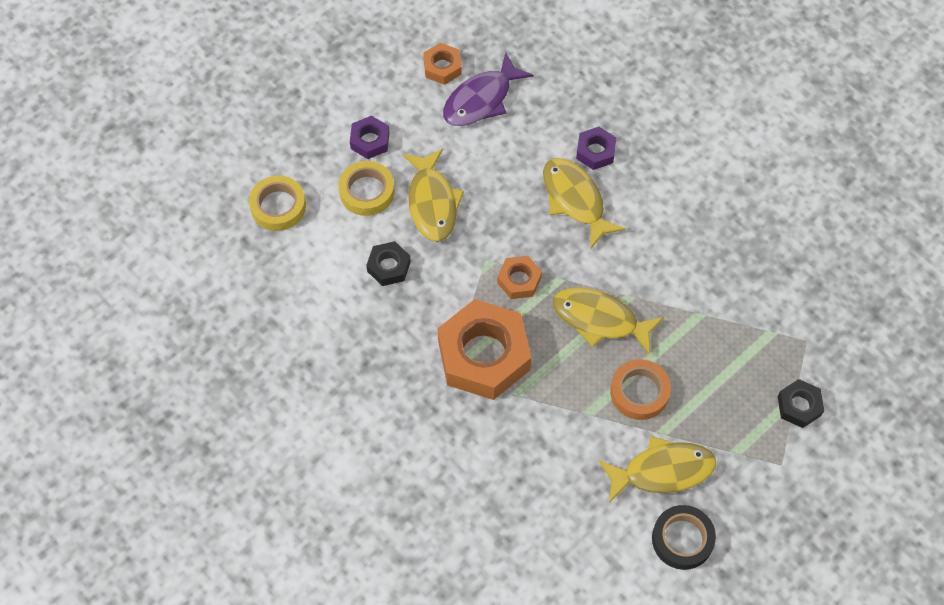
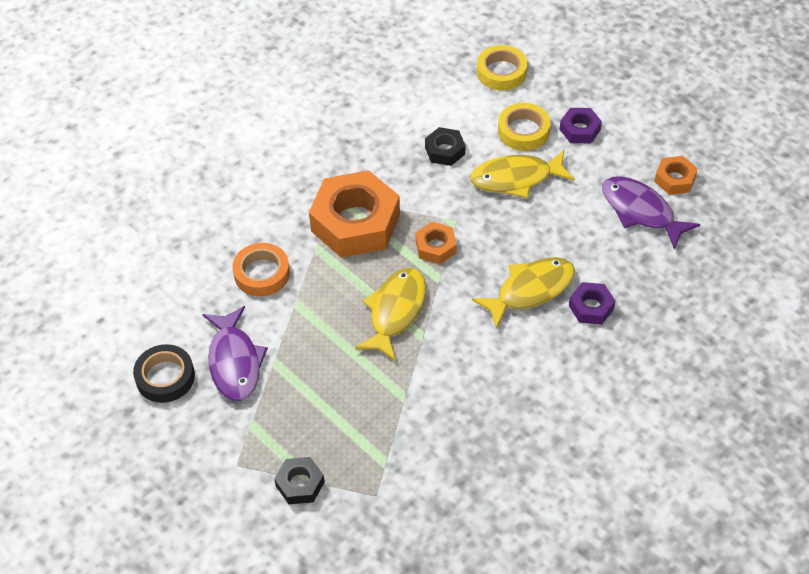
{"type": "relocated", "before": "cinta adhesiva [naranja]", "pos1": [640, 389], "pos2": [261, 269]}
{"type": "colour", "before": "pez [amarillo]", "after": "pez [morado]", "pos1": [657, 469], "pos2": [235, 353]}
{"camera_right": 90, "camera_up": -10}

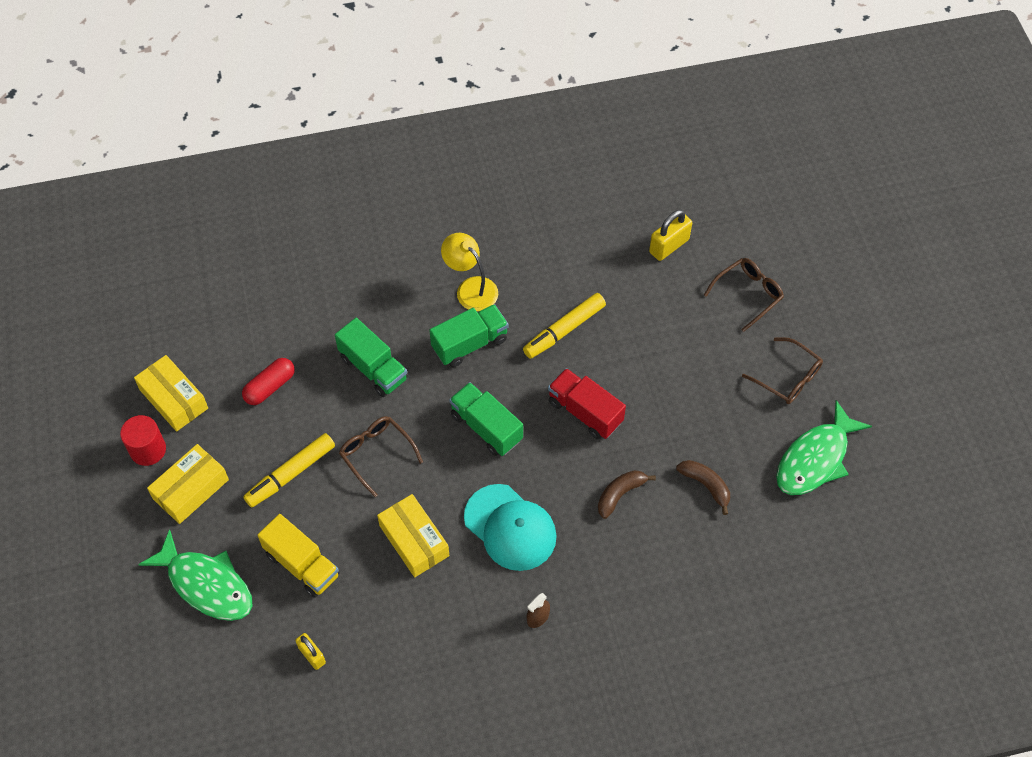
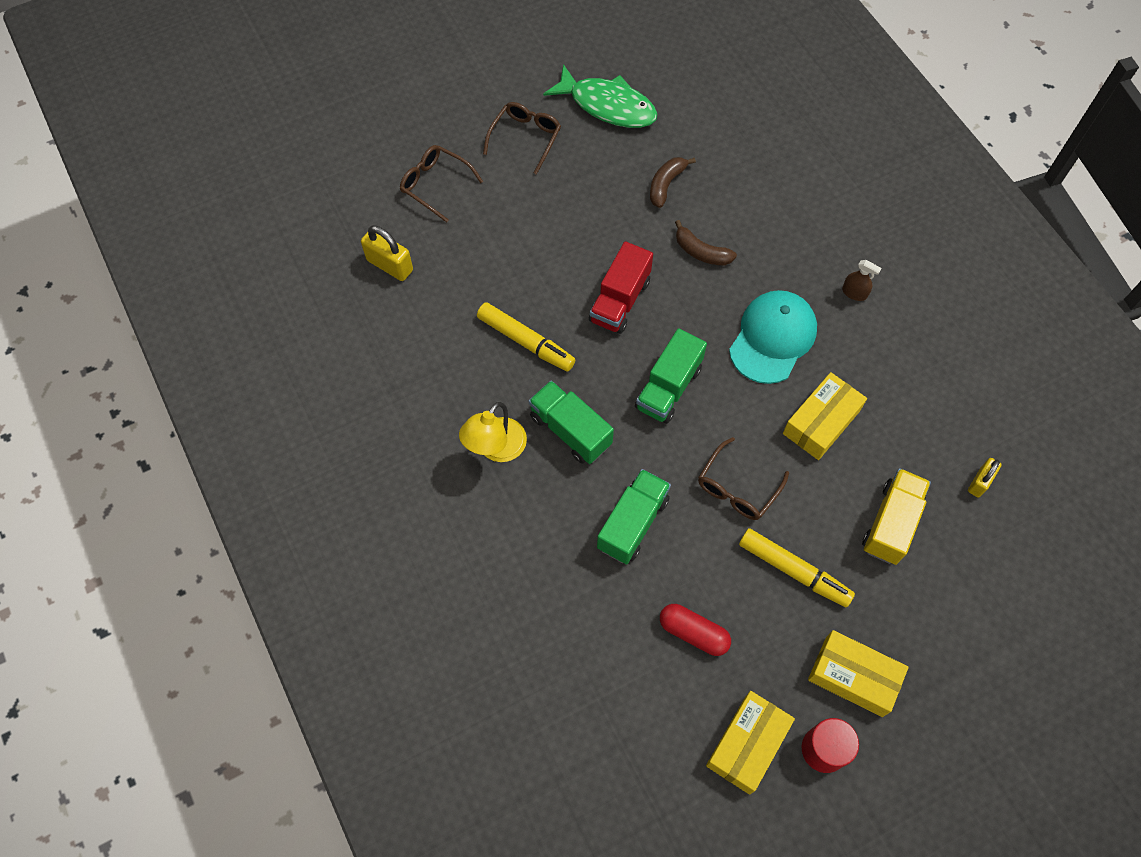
{"type": "missing", "before": "pez [verde]", "pos1": [195, 575]}
{"camera_right": -105, "camera_up": 5}

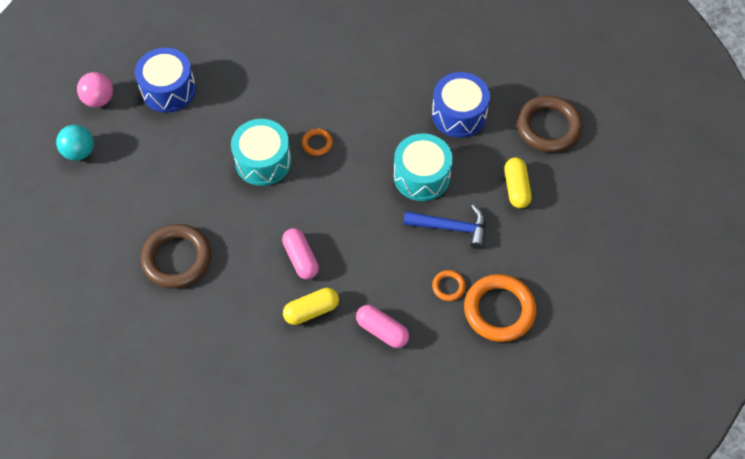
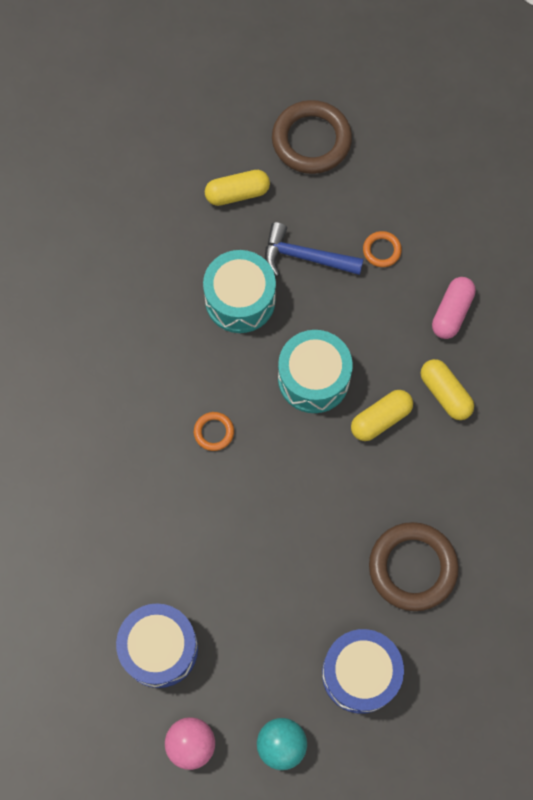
{"type": "missing", "before": "anillo [naranja]", "pos1": [500, 308]}
{"type": "relocated", "before": "tambor [turquesa]", "pos1": [261, 152], "pos2": [315, 371]}
{"type": "relocated", "before": "tambor [azul]", "pos1": [461, 105], "pos2": [363, 671]}
{"type": "relocated", "before": "anillo [marrón]", "pos1": [550, 124], "pos2": [312, 137]}
{"type": "colour", "before": "cápsula [rosa]", "after": "cápsula [amarillo]", "pos1": [300, 253], "pos2": [382, 415]}
{"type": "spun", "before": "martillo [azul]", "pos1": [444, 227], "pos2": [314, 249], "turn": -75}
{"camera_right": -100, "camera_up": 10}

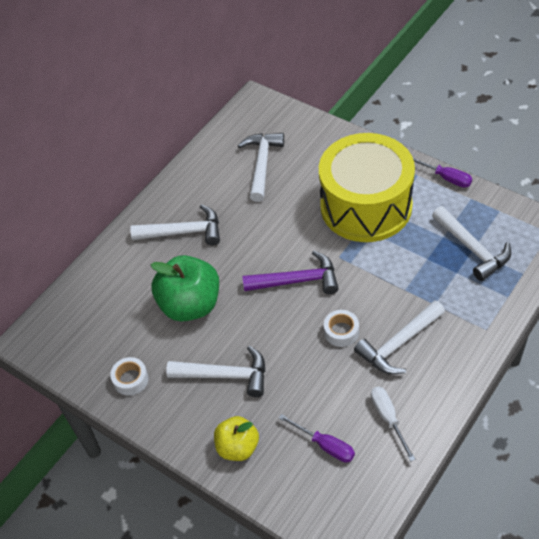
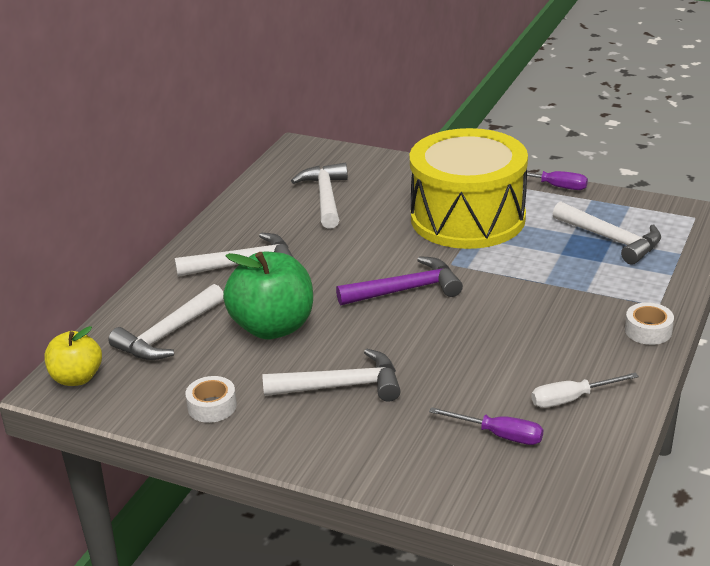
{"type": "relocated", "before": "manzana [amarillo]", "pos1": [236, 438], "pos2": [73, 356]}
{"type": "relocated", "before": "cinta adhesiva [blanco]", "pos1": [341, 328], "pos2": [649, 323]}
{"type": "relocated", "before": "martillo [blanco]", "pos1": [399, 337], "pos2": [166, 322]}
{"type": "spun", "before": "destornillador [blanco]", "pos1": [393, 424], "pos2": [585, 390], "turn": -75}
{"camera_right": -15, "camera_up": -20}

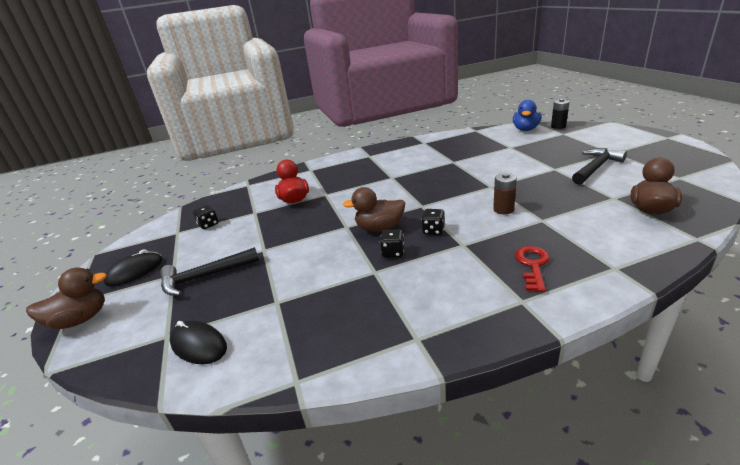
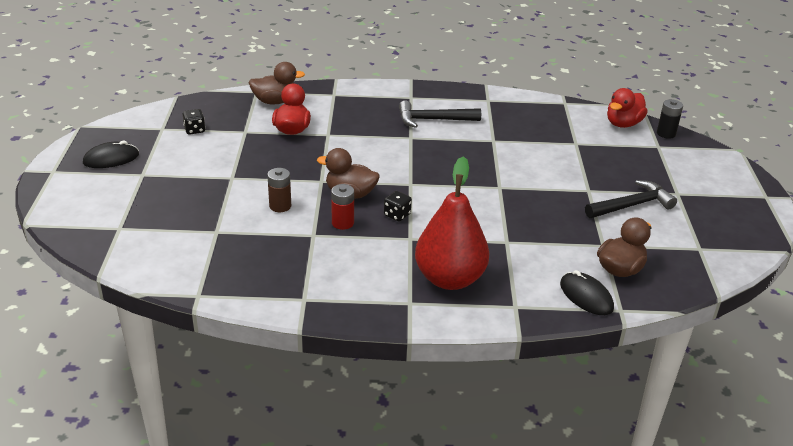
{"type": "relocated", "before": "pato [marrón]", "pos1": [66, 298], "pos2": [276, 83]}
{"type": "relocated", "before": "martillo [negro]", "pos1": [209, 271], "pos2": [440, 114]}
{"type": "relocated", "before": "ratón [negro]", "pos1": [198, 342], "pos2": [587, 292]}
{"type": "relocated", "before": "pila [marrón]", "pos1": [505, 193], "pos2": [279, 190]}
{"type": "exchanged", "before": "dado [negro]", "after": "pila [rojo]", "pos1": [392, 244], "pos2": [342, 207]}
{"type": "exchanged", "before": "llave [rojo]", "after": "pera [rojo]", "pos1": [532, 269], "pos2": [452, 223]}
{"type": "colour", "before": "pato [azul]", "after": "pato [rojo]", "pos1": [527, 115], "pos2": [627, 108]}
{"camera_right": 15, "camera_up": 5}

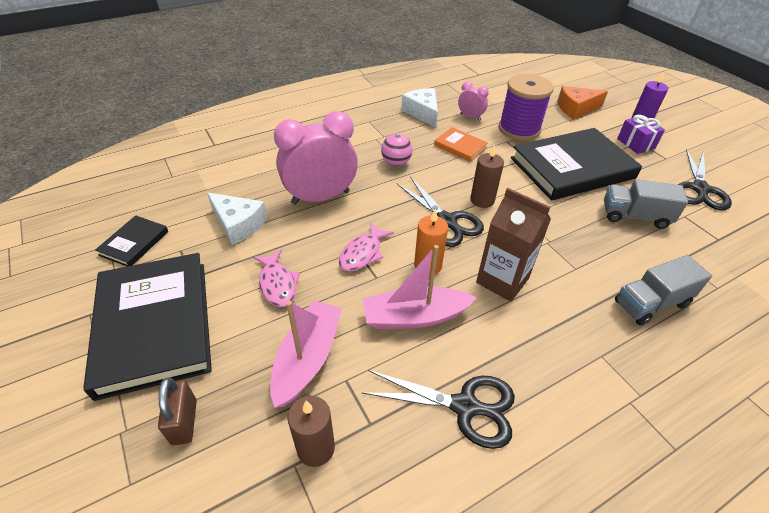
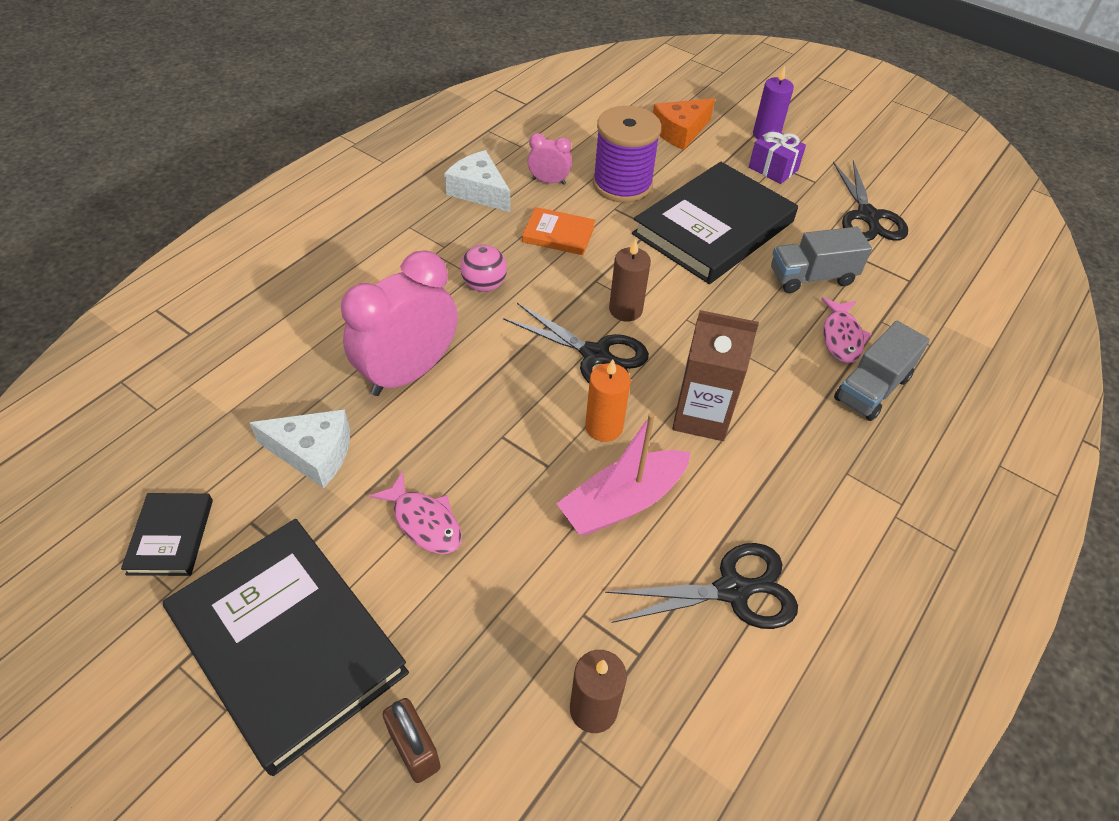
{"type": "missing", "before": "barco [rosa]", "pos1": [306, 354]}
{"type": "relocated", "before": "pez [rosa]", "pos1": [366, 247], "pos2": [846, 330]}
{"camera_right": -25, "camera_up": 5}

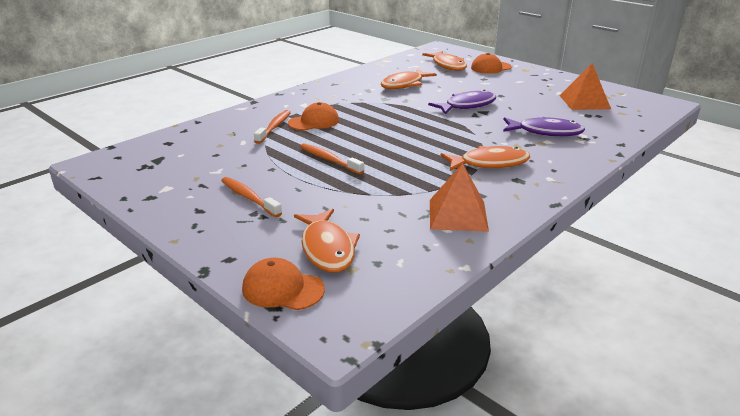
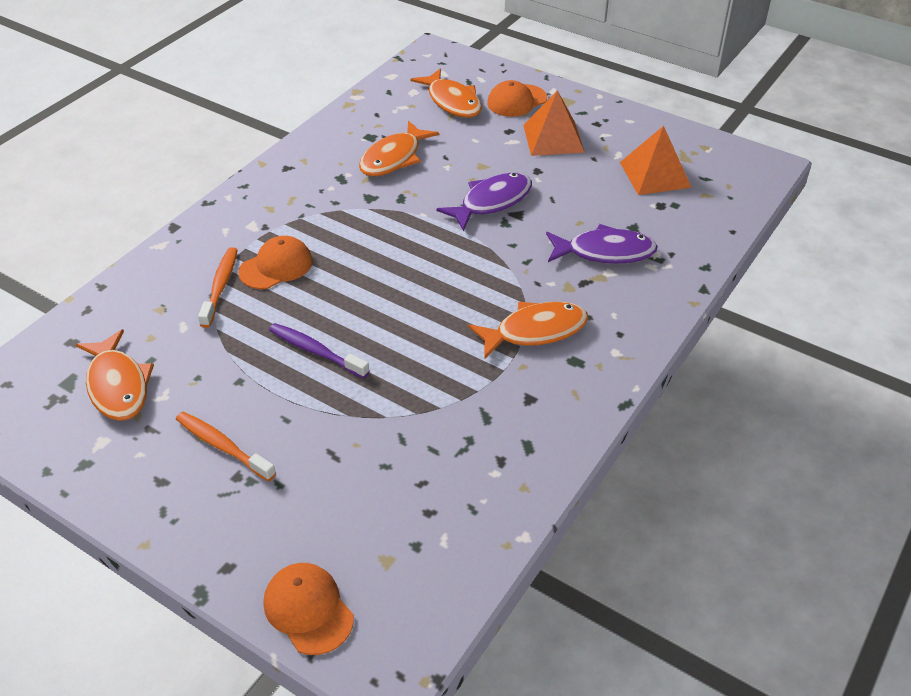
{"type": "relocated", "before": "pez [naranja]", "pos1": [327, 241], "pos2": [114, 375]}
{"type": "relocated", "before": "pirámide [naranja]", "pos1": [459, 197], "pos2": [554, 123]}
{"type": "colour", "before": "cepillo de dientes [naranja]", "after": "cepillo de dientes [morado]", "pos1": [332, 159], "pos2": [319, 350]}
{"type": "spun", "before": "gorra [naranja]", "pos1": [283, 284], "pos2": [309, 609], "turn": 45}
{"camera_right": -10, "camera_up": 15}

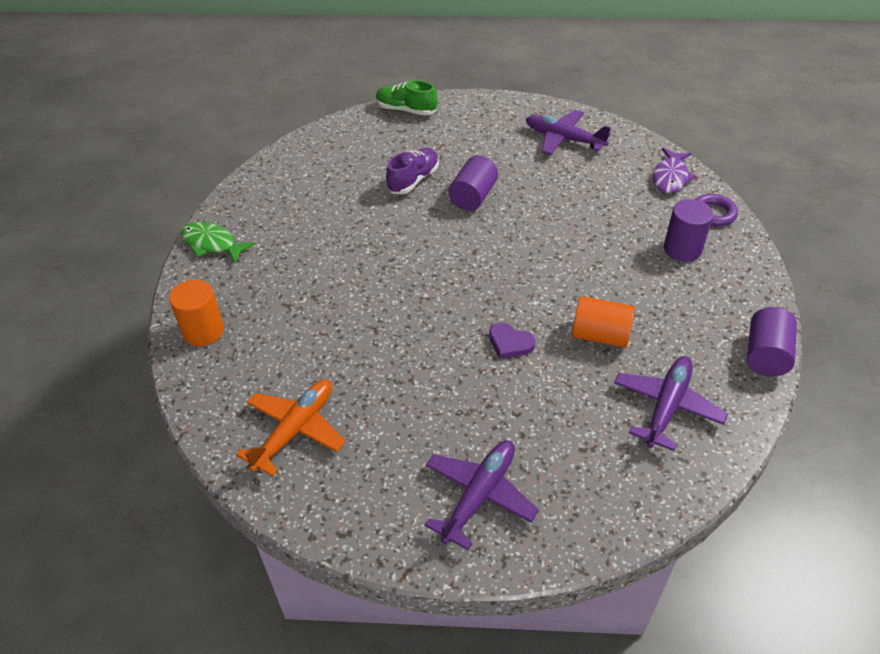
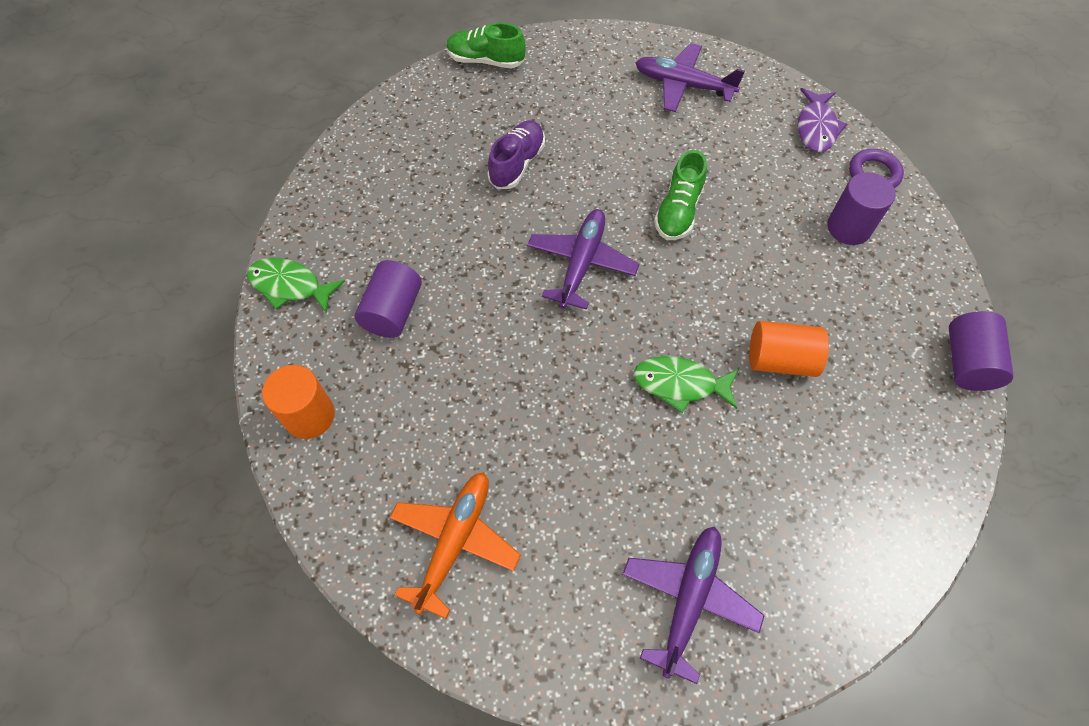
{"type": "appeared", "after": "zapato [verde]", "pos2": [680, 195]}
{"type": "relocated", "before": "cilindro [morado]", "pos1": [473, 183], "pos2": [388, 299]}
{"type": "relocated", "before": "avión [morado]", "pos1": [671, 403], "pos2": [583, 259]}
{"type": "exchanged", "before": "corazón [morado]", "after": "pez [verde]", "pos1": [512, 340], "pos2": [686, 384]}
{"camera_right": -10, "camera_up": 15}

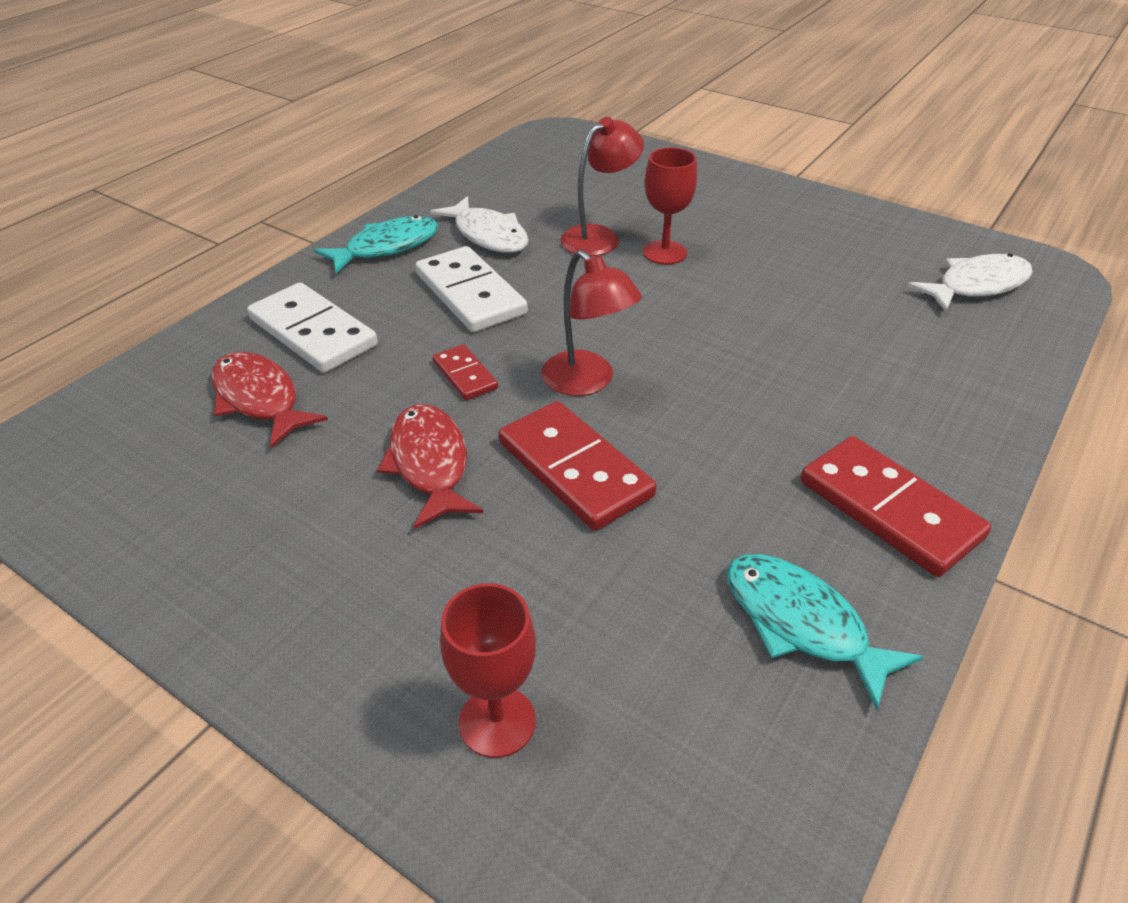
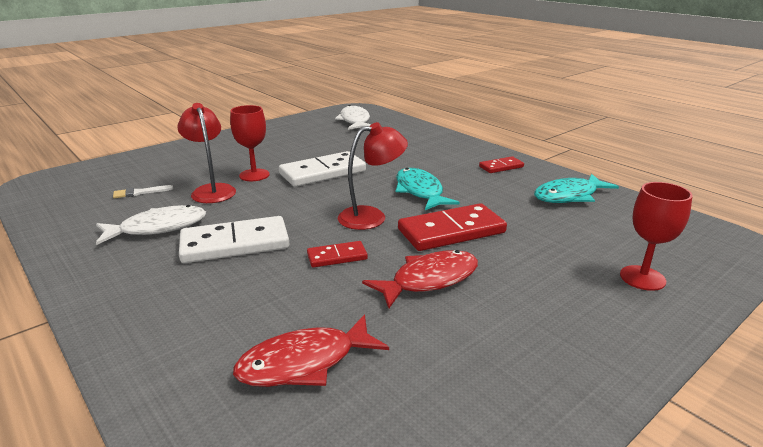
{"type": "appeared", "after": "pincel [blanco]", "pos2": [143, 191]}
{"type": "relocated", "before": "ficha de dominó [blanco]", "pos1": [312, 328], "pos2": [322, 169]}
{"type": "relocated", "before": "pez [turquesa]", "pos1": [376, 244], "pos2": [428, 189]}
{"type": "spun", "before": "pez [rojo]", "pos1": [430, 466], "pos2": [420, 279], "turn": 150}
{"type": "size", "before": "ficha de dominó [rojo]", "pos1": [896, 506], "pos2": [501, 164], "scale": 0.53}
{"camera_right": -75, "camera_up": -15}

